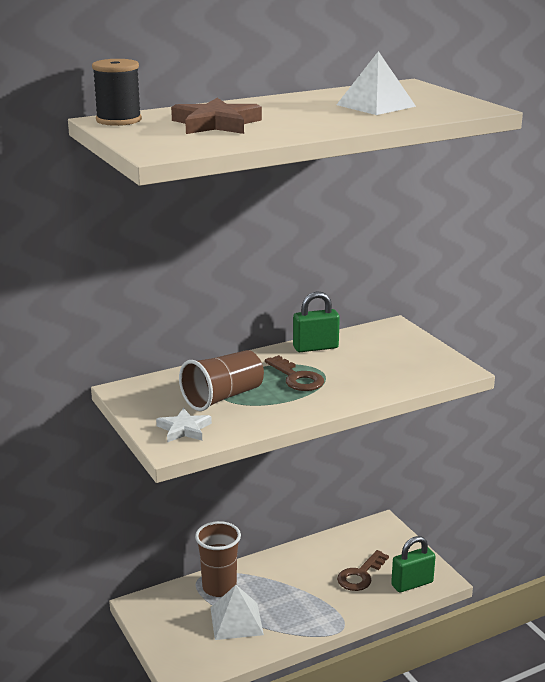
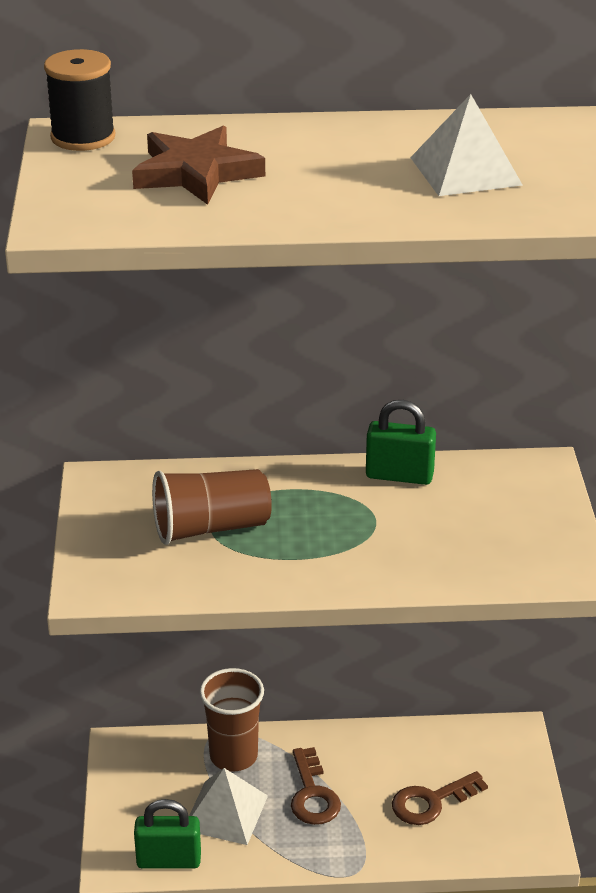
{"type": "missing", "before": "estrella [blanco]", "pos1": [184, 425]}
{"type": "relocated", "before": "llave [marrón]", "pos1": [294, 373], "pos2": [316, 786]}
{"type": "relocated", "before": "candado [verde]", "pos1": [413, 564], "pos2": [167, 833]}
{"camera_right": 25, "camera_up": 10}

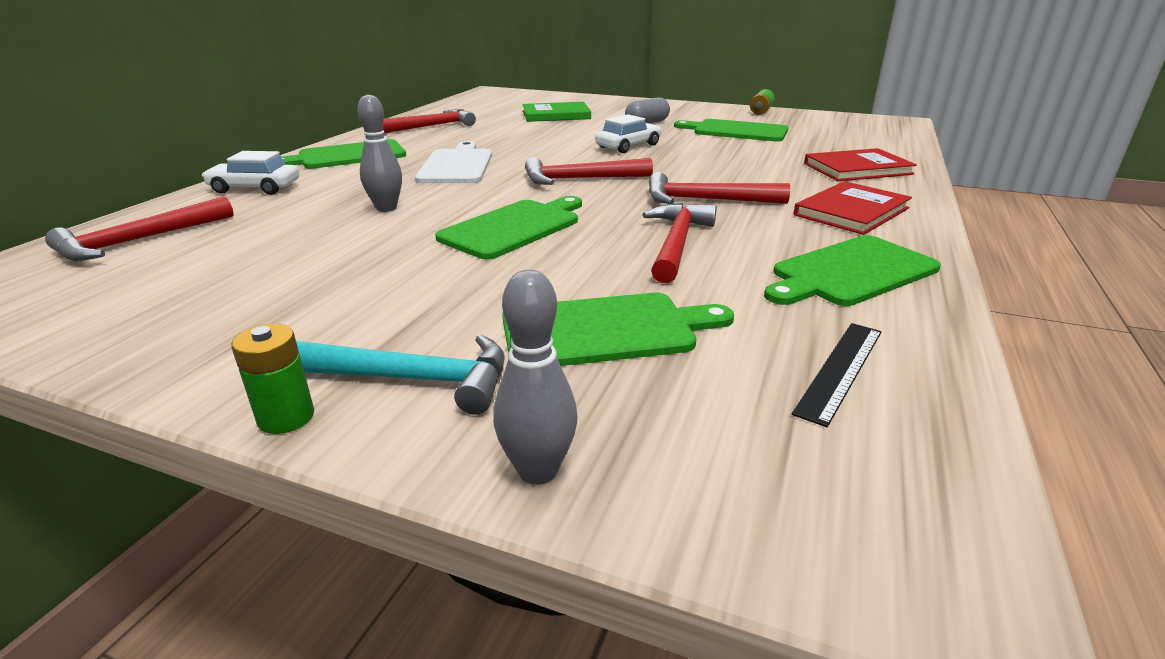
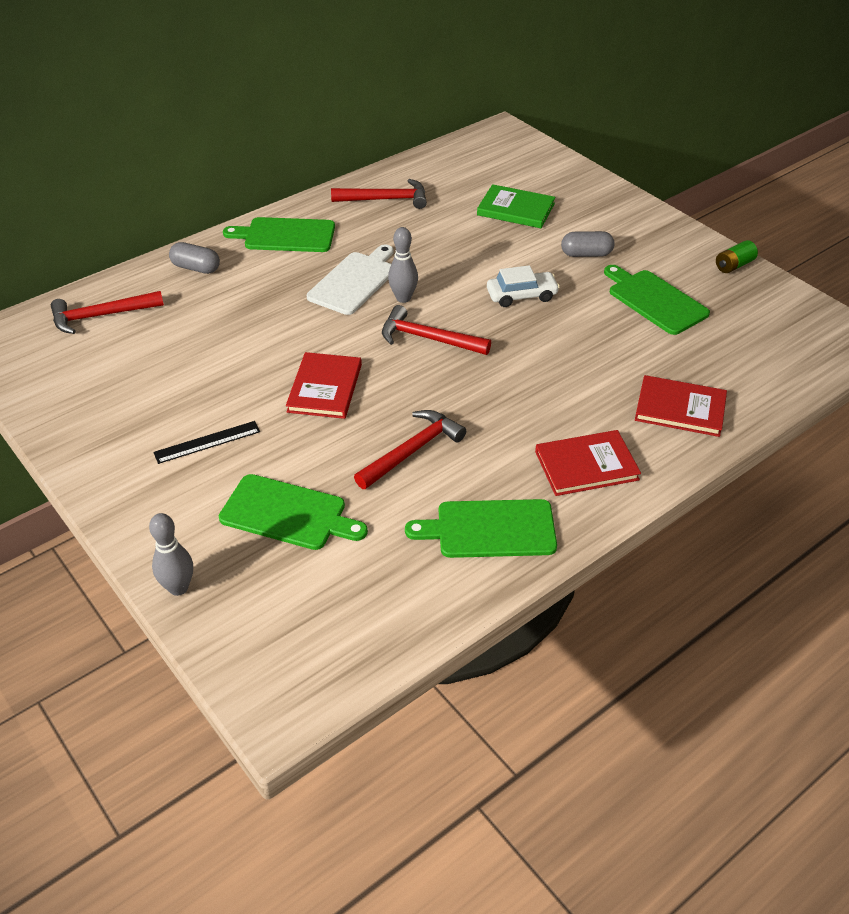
{"type": "missing", "before": "pila [verde]", "pos1": [272, 379]}
{"type": "missing", "before": "martillo [turquesa]", "pos1": [400, 374]}
{"type": "missing", "before": "martillo [rojo]", "pos1": [719, 188]}
{"type": "relocated", "before": "bolo [gris]", "pos1": [379, 153], "pos2": [403, 265]}
{"type": "relocated", "before": "regla [negro]", "pos1": [837, 375], "pos2": [206, 442]}
{"type": "exchanged", "before": "coche [blanco]", "after": "cápsula [gris]", "pos1": [250, 173], "pos2": [194, 258]}
{"type": "exchanged", "before": "tabla de cortar [verde]", "after": "libro [rojo]", "pos1": [508, 228], "pos2": [324, 385]}
{"camera_right": 30, "camera_up": 15}

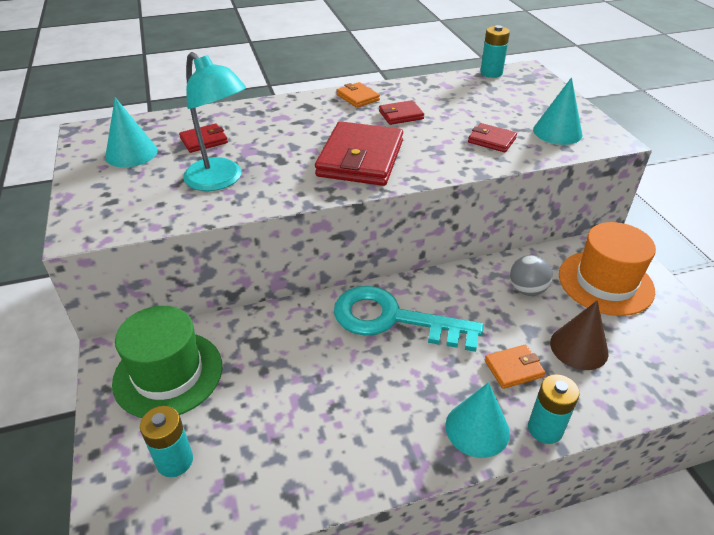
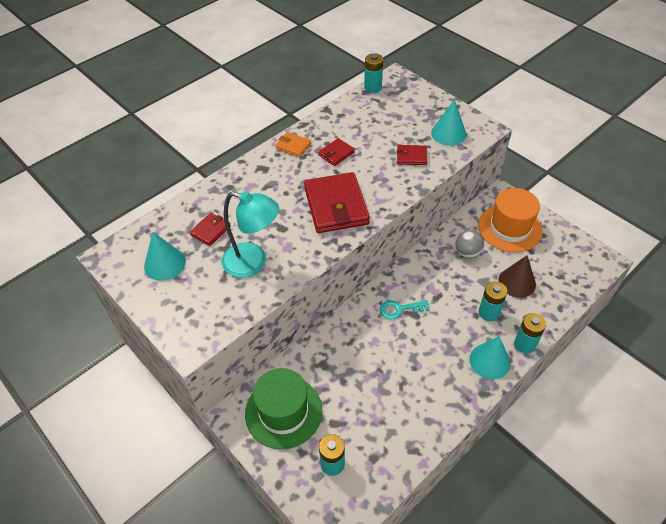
{"type": "exchanged", "before": "cartera [naranja]", "after": "pila [turquesa]", "pos1": [515, 367], "pos2": [493, 301]}
{"type": "size", "before": "llave [turquesa]", "pos1": [409, 319], "pos2": [405, 309], "scale": 0.48}
{"camera_right": -25, "camera_up": 10}

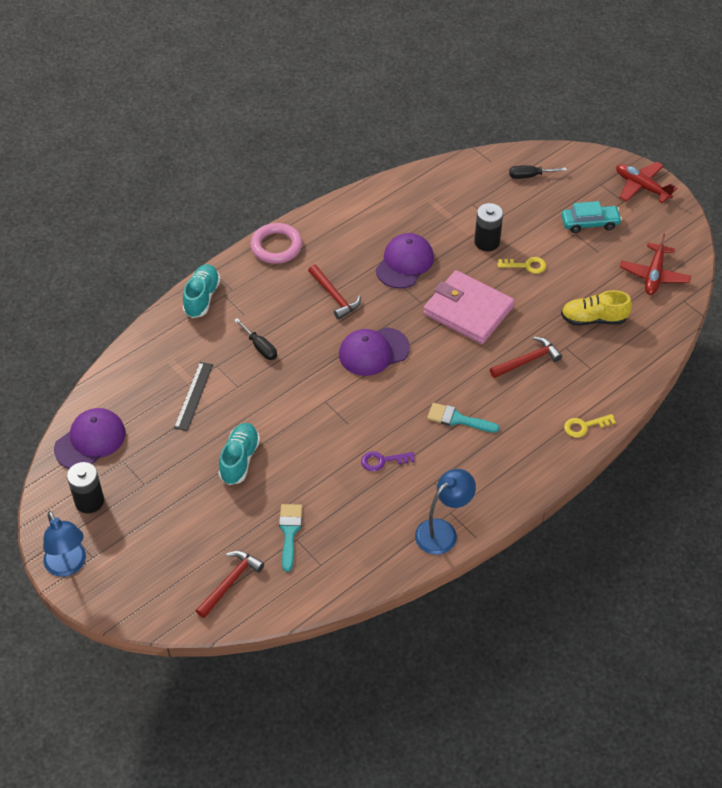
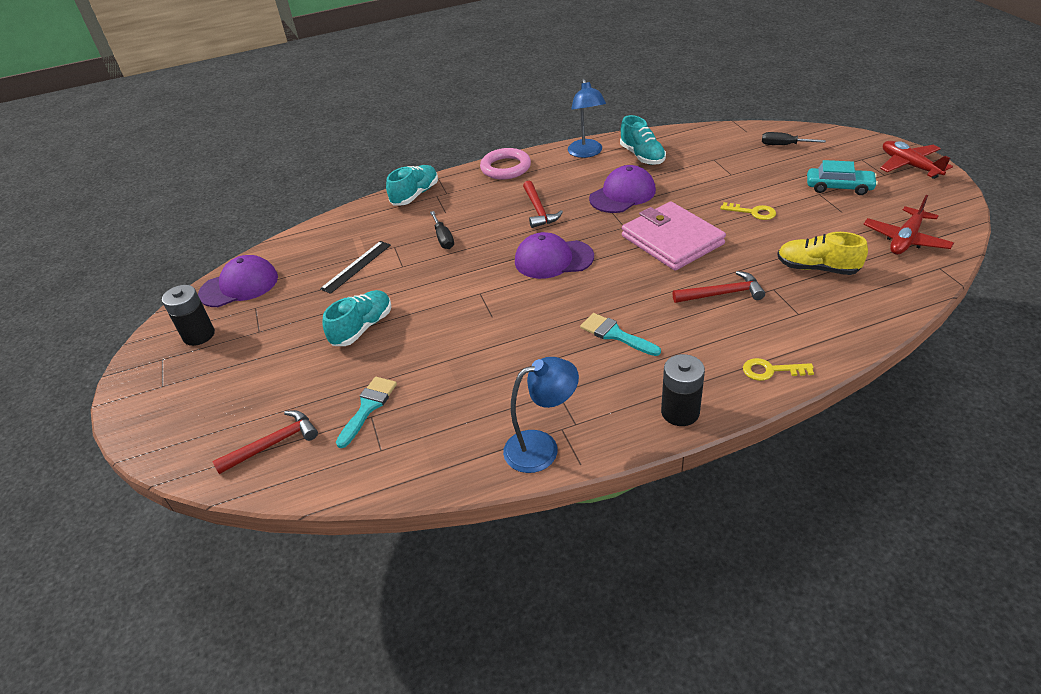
{"type": "missing", "before": "llave [morado]", "pos1": [388, 461]}
{"type": "appeared", "after": "zapato [turquesa]", "pos2": [643, 140]}
{"type": "relocated", "before": "lámpara [azul]", "pos1": [64, 544], "pos2": [587, 118]}
{"type": "relocated", "before": "pila [negro]", "pos1": [488, 227], "pos2": [683, 390]}
{"camera_right": 25, "camera_up": -10}

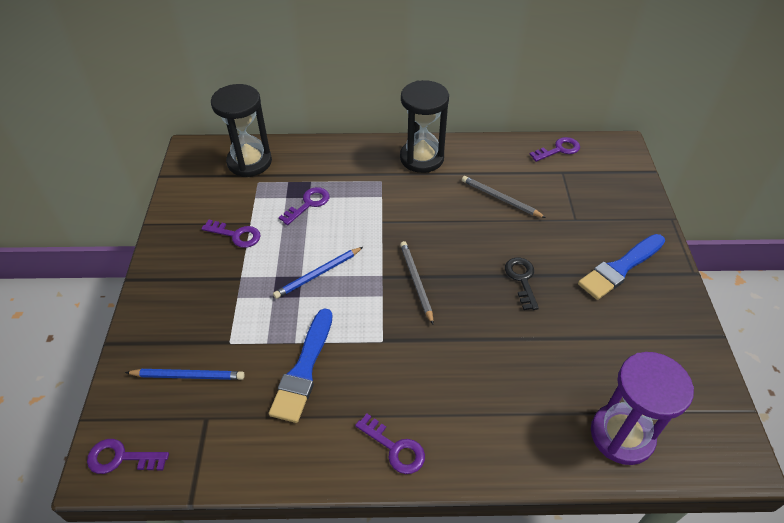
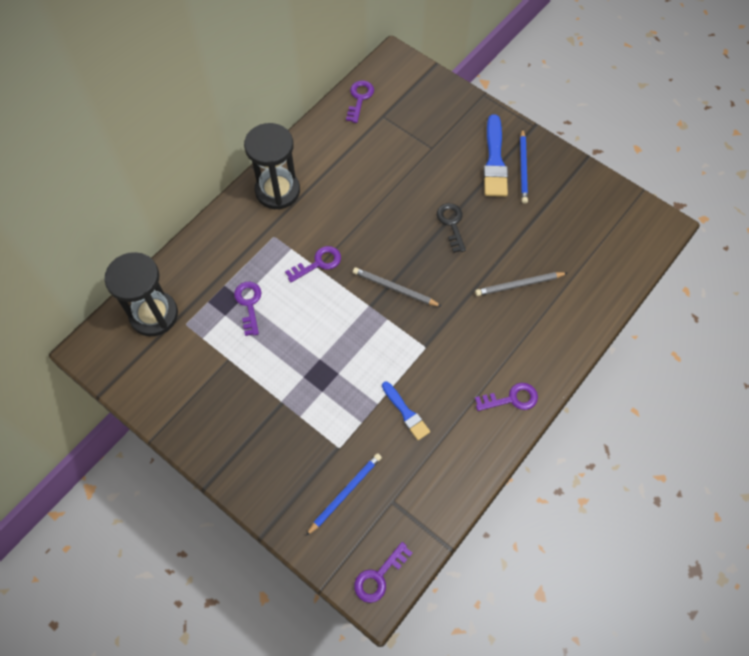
{"type": "missing", "before": "reloj de arena [morado]", "pos1": [642, 408]}
{"type": "relocated", "before": "llave [morado]", "pos1": [231, 233], "pos2": [313, 264]}
{"type": "relocated", "before": "lápiz [azul]", "pos1": [318, 273], "pos2": [524, 166]}
{"type": "relocated", "before": "lápiz [gris]", "pos1": [504, 197], "pos2": [521, 284]}
{"type": "spun", "before": "llave [negro]", "pos1": [522, 284], "pos2": [451, 228], "turn": 45}
{"type": "size", "before": "pincel [azul]", "pos1": [301, 365], "pos2": [406, 411], "scale": 0.61}
{"camera_right": -50, "camera_up": 15}

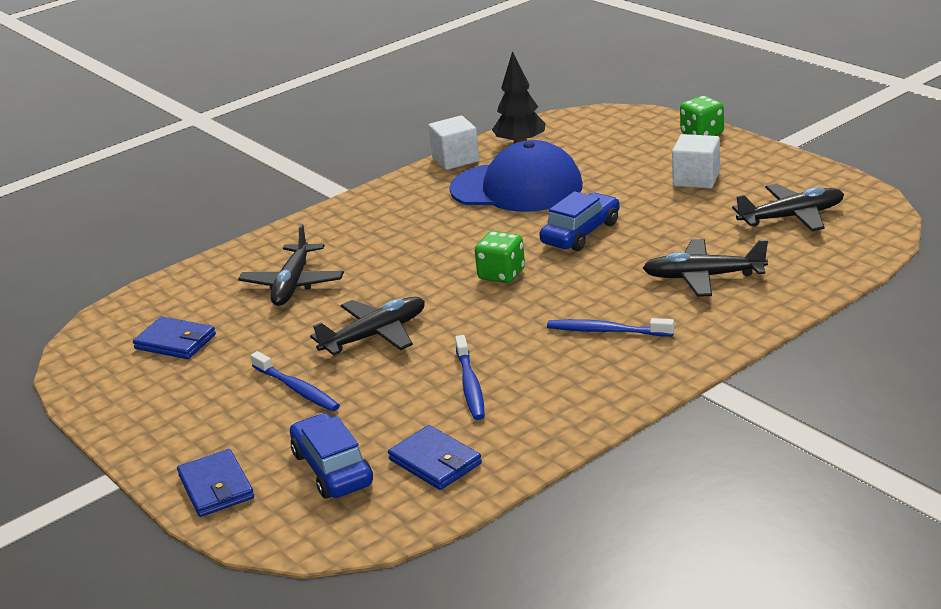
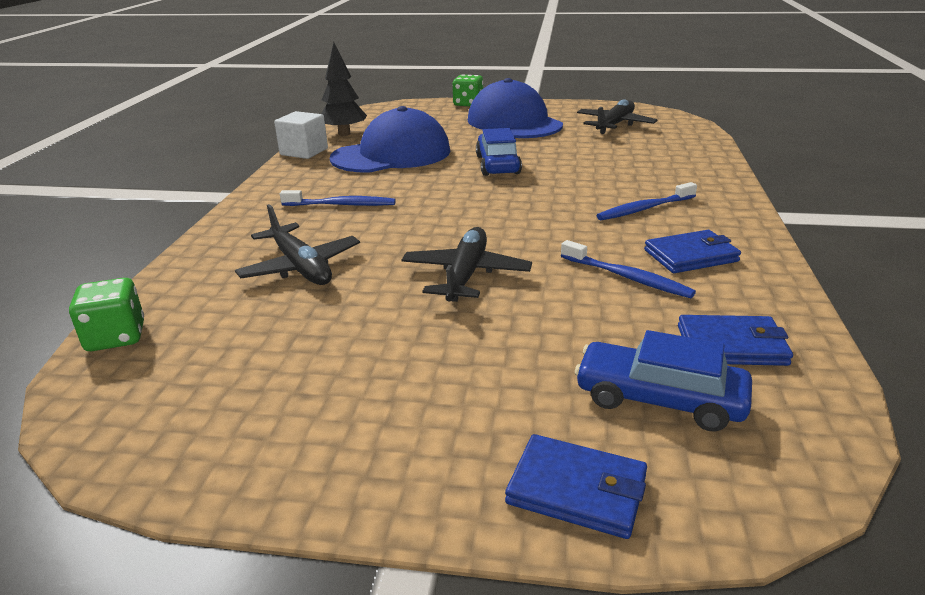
{"type": "missing", "before": "avión [negro]", "pos1": [705, 268]}
{"type": "relocated", "before": "cartera [azul]", "pos1": [174, 338], "pos2": [692, 251]}
{"type": "relocated", "before": "cepillo de dientes [azul]", "pos1": [295, 381], "pos2": [337, 198]}
{"type": "relocated", "before": "dado [verde]", "pos1": [500, 257], "pos2": [106, 314]}
{"type": "exchanged", "before": "cubo [blanco]", "after": "gorra [azul]", "pos1": [696, 161], "pos2": [515, 108]}
{"camera_right": -45, "camera_up": 0}

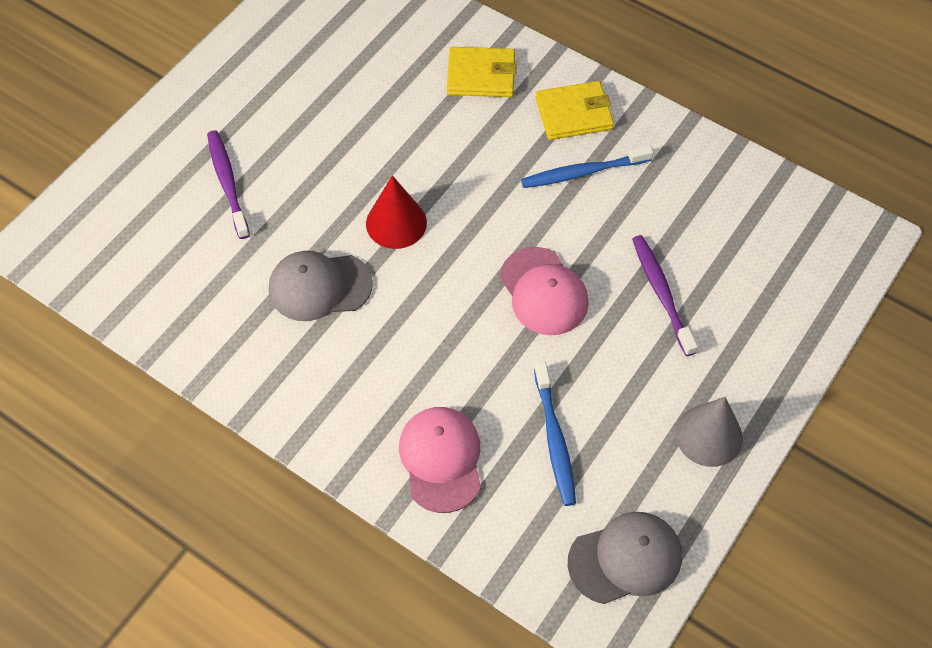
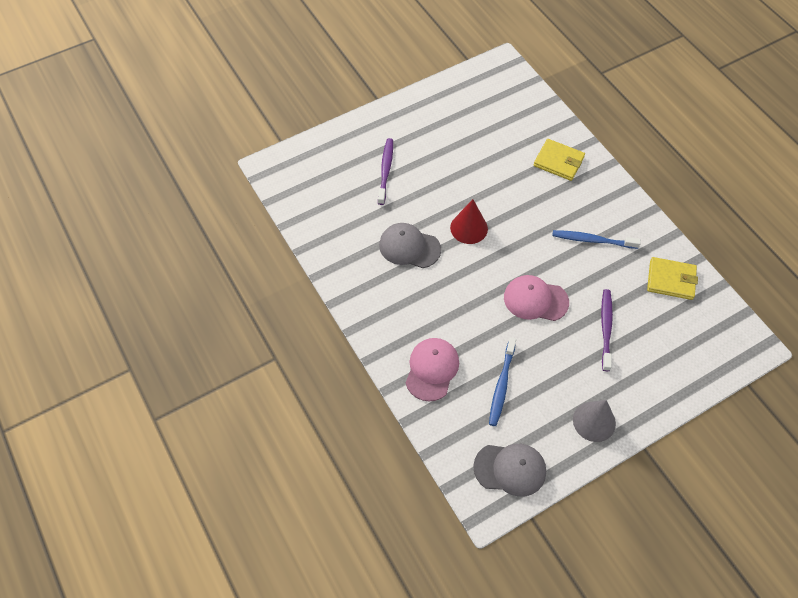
{"type": "relocated", "before": "cartera [amarillo]", "pos1": [574, 110], "pos2": [672, 278]}
{"type": "spun", "before": "gorra [rosa]", "pos1": [544, 291], "pos2": [536, 298], "turn": 105}
{"camera_right": 25, "camera_up": 0}

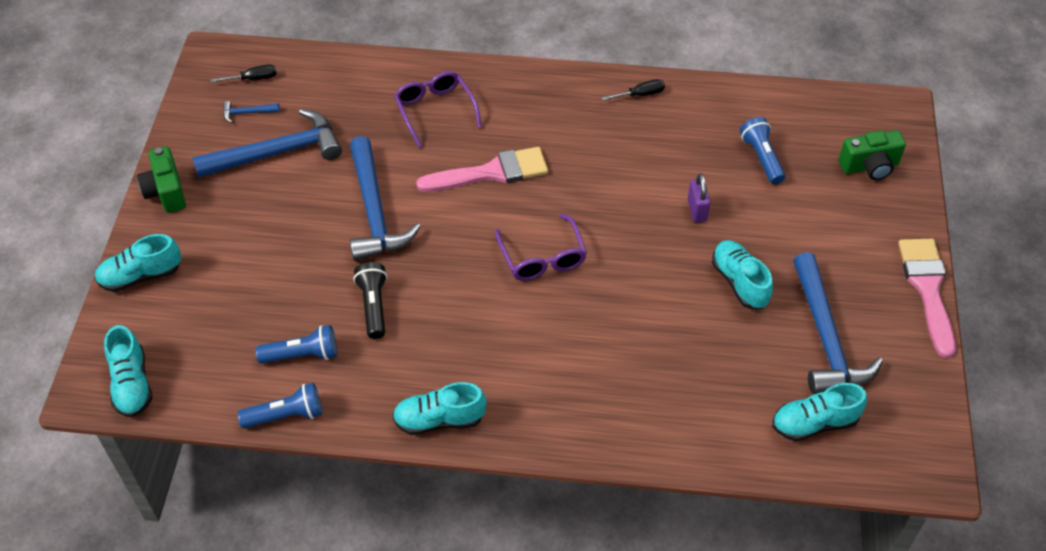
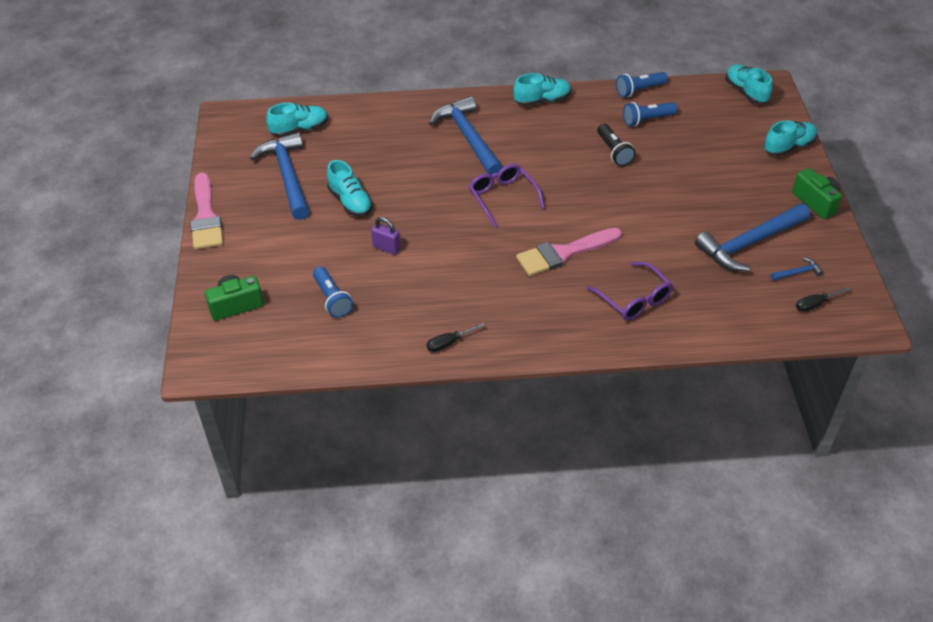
{"type": "relocated", "before": "martillo [azul]", "pos1": [385, 198], "pos2": [466, 135]}
{"type": "spun", "before": "candado [morado]", "pos1": [699, 198], "pos2": [386, 236], "turn": -45}
{"camera_right": 170, "camera_up": -5}

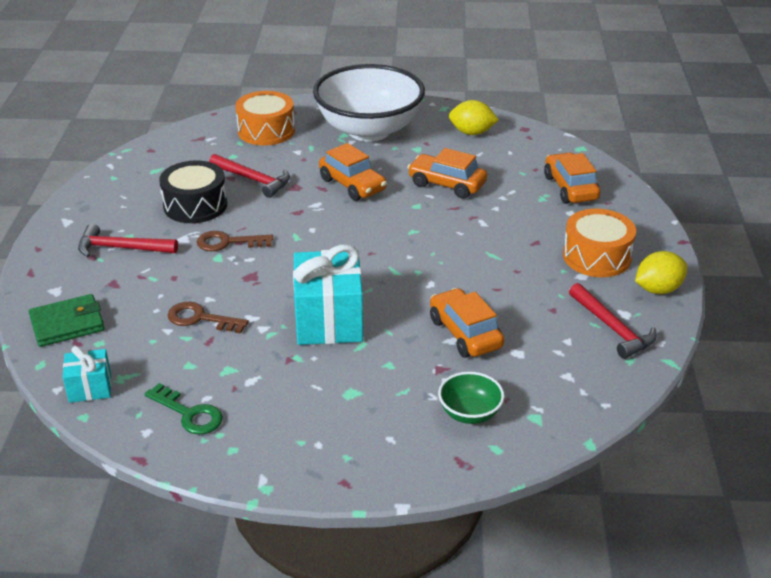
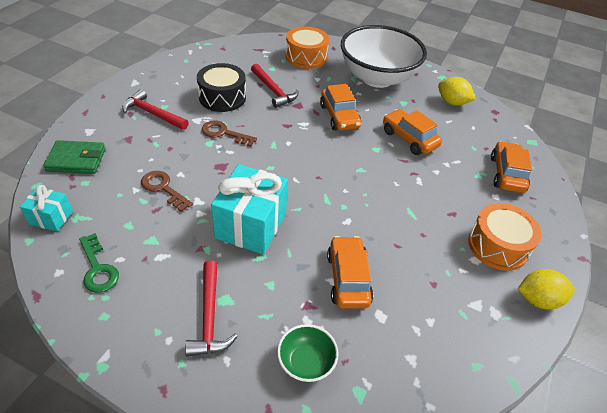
{"type": "relocated", "before": "martillo [rojo]", "pos1": [613, 321], "pos2": [211, 309]}
{"camera_right": 20, "camera_up": 10}

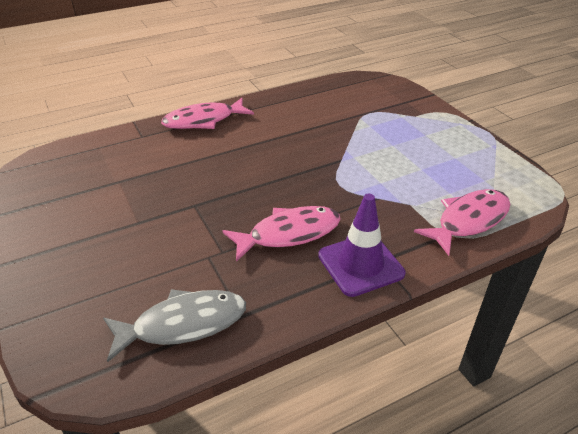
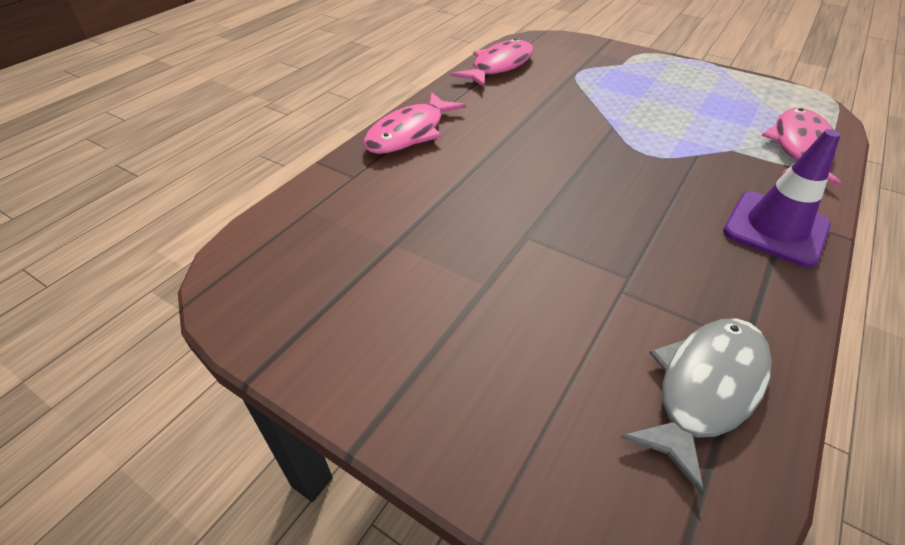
{"type": "relocated", "before": "pez [rosa]", "pos1": [281, 234], "pos2": [492, 62]}
{"camera_right": -30, "camera_up": 5}

